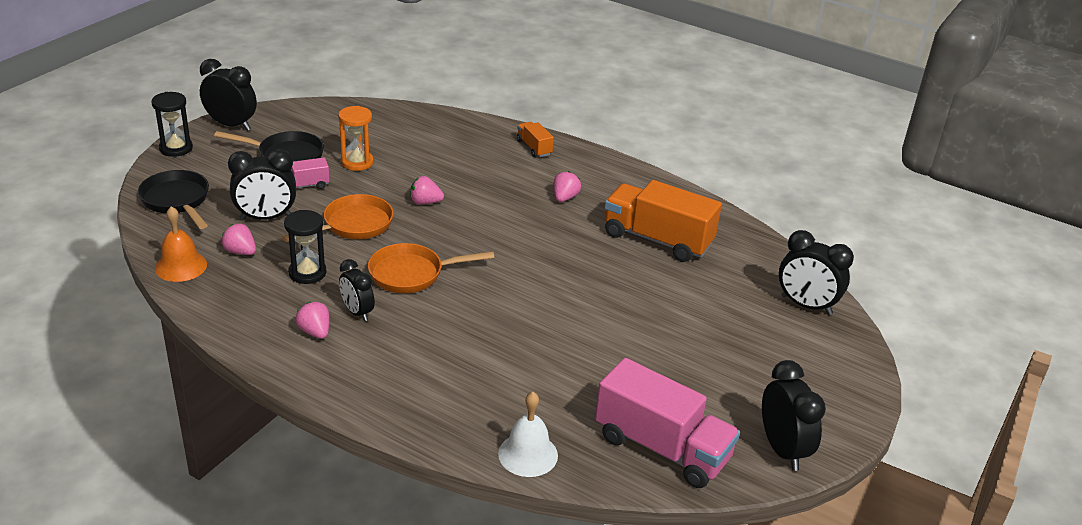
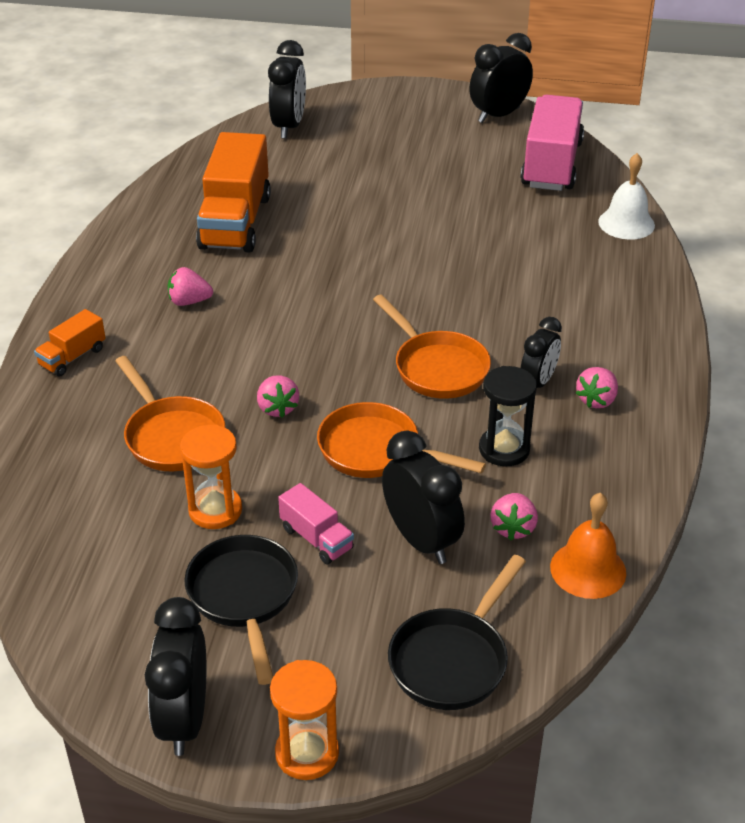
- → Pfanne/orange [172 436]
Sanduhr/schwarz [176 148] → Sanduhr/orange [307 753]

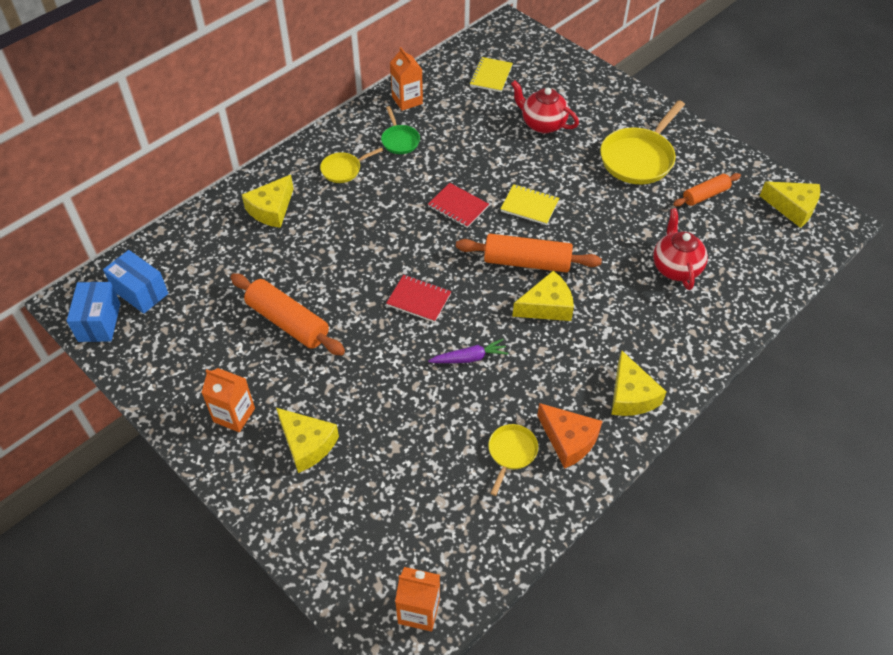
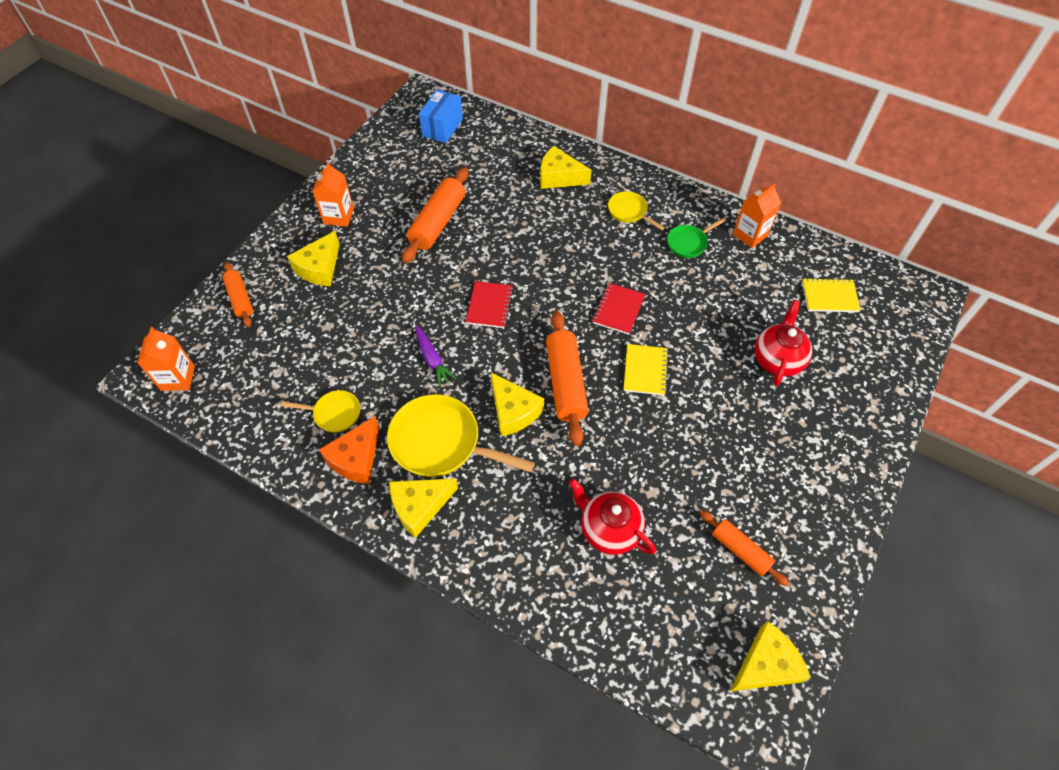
Schachtel/blau [99 322] → -
- → Nudelholz/orange [240 299]
Pfanne/gelb [638 158] → Pfanne/gelb [441 442], move
Teekanne/rot [675 267] → Teekanne/rot [609 529], 120 degrees counterclockwise
Käse/gelb [792 207] → Käse/gelb [765 665], 135 degrees counterclockwise

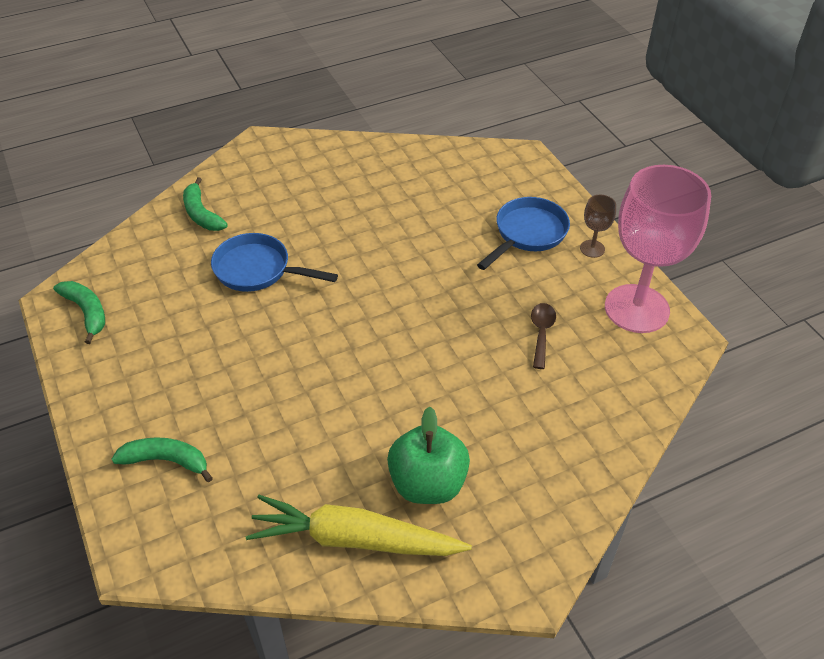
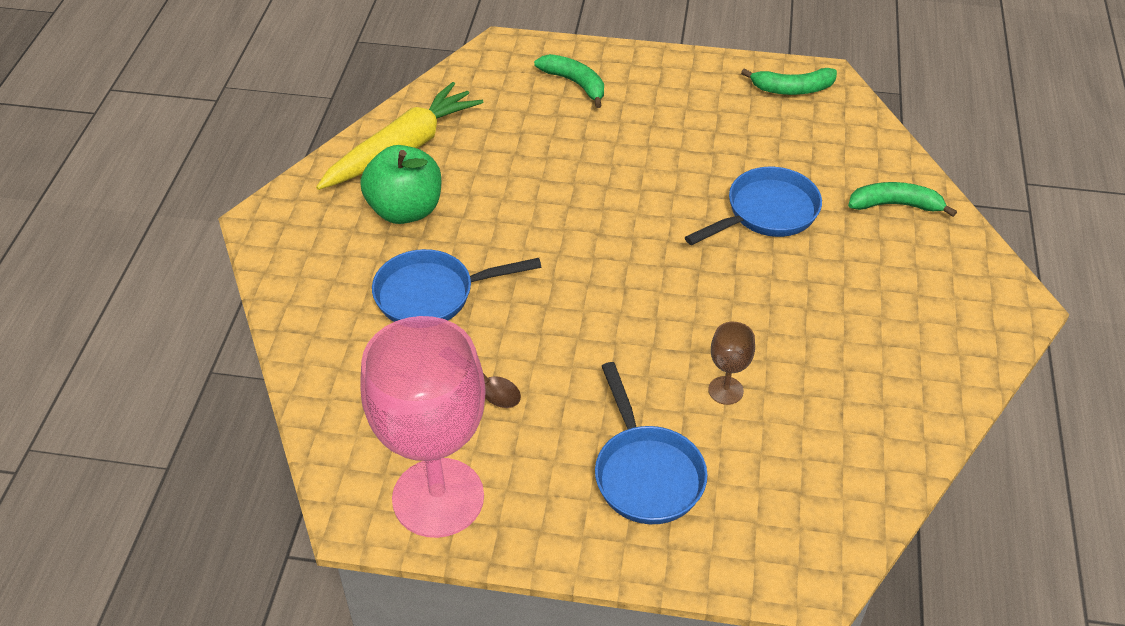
- → Pfanne/blau [432 294]
Kelch/braun [592 249] → Kelch/braun [725 390], move
Banane/grün [166 461] → Banane/grün [575 83], 90 degrees counterclockwise

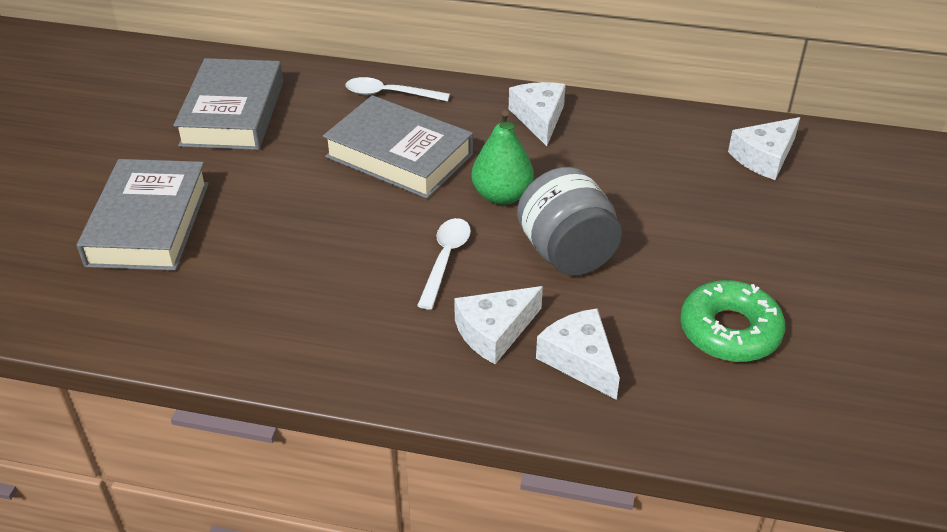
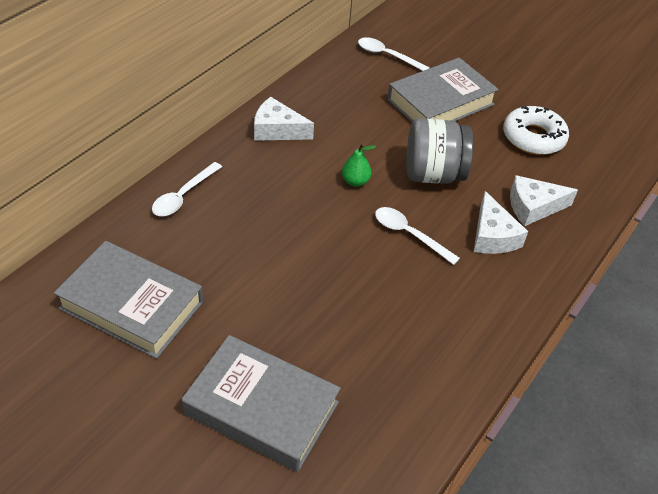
Buch/grau [399 156] → Buch/grau [440 102], move
Käse/weiß [764 157] → Löffel/weiß [387 56]
Donut/grün [729 331] → Donut/weiß [533 137]
Birne/grün [502 196] → Birne/grün [355 181], x0.61

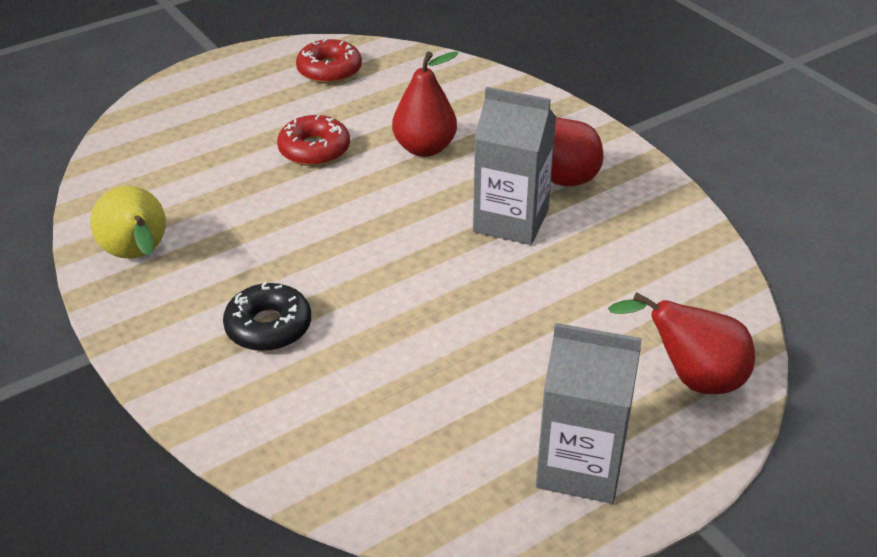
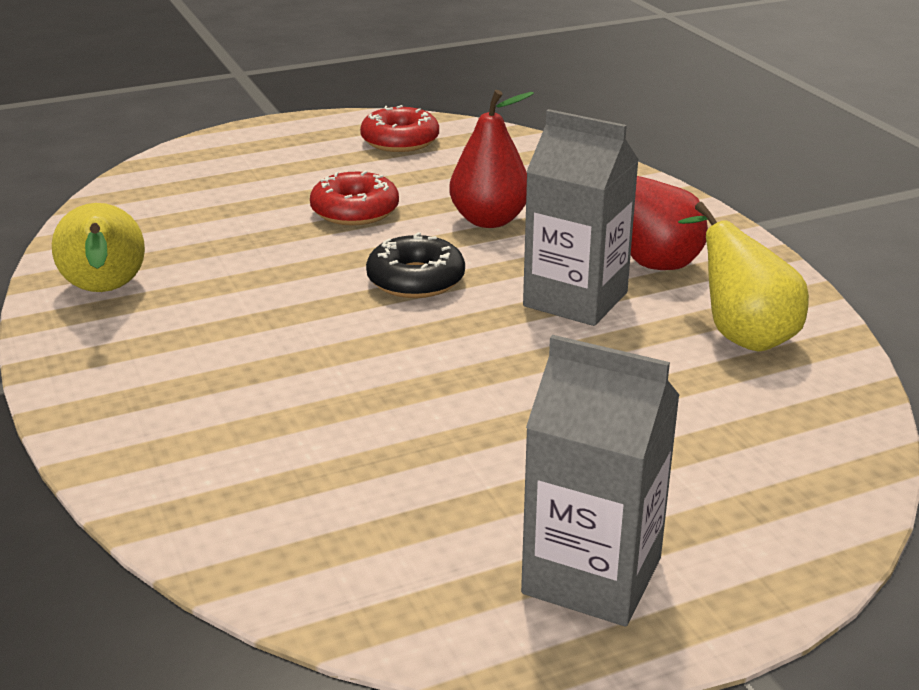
Birne/rot [692 378] → -
- → Birne/gelb [742 335]
Donut/schwarz [268 327] → Donut/schwarz [416 280], move

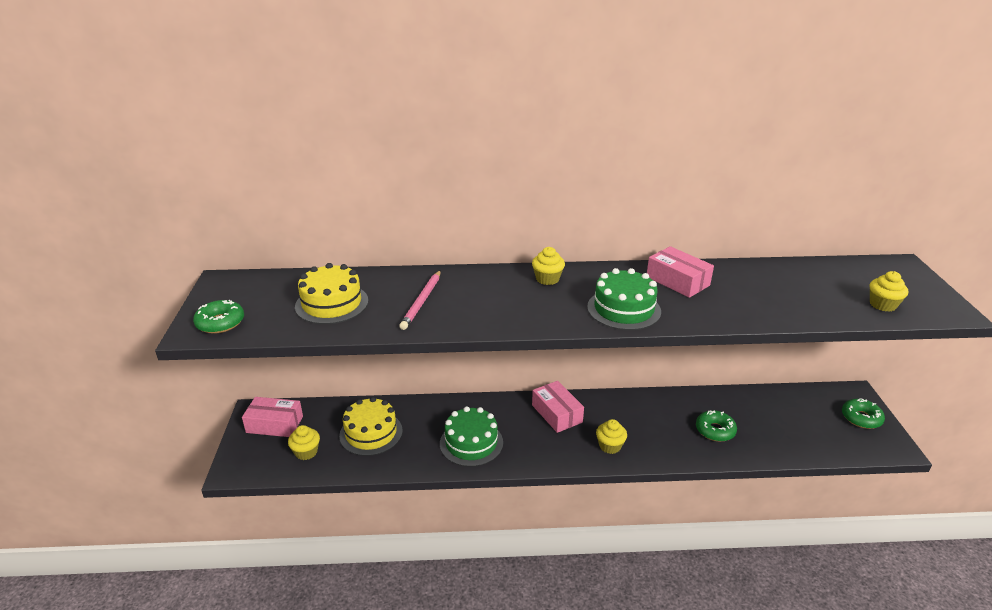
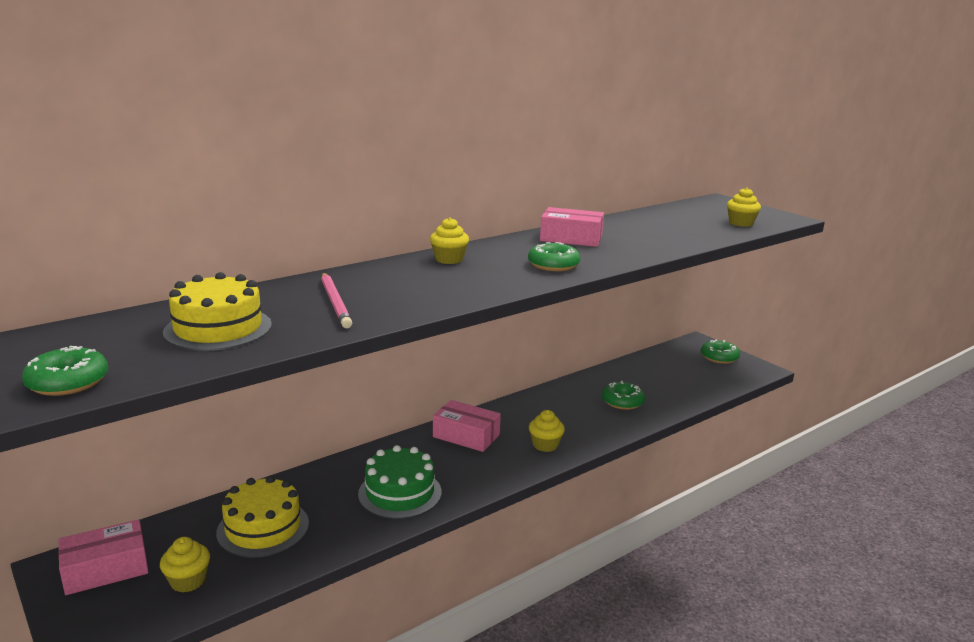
Kuchen/grün [624 309] → Donut/grün [553 265]

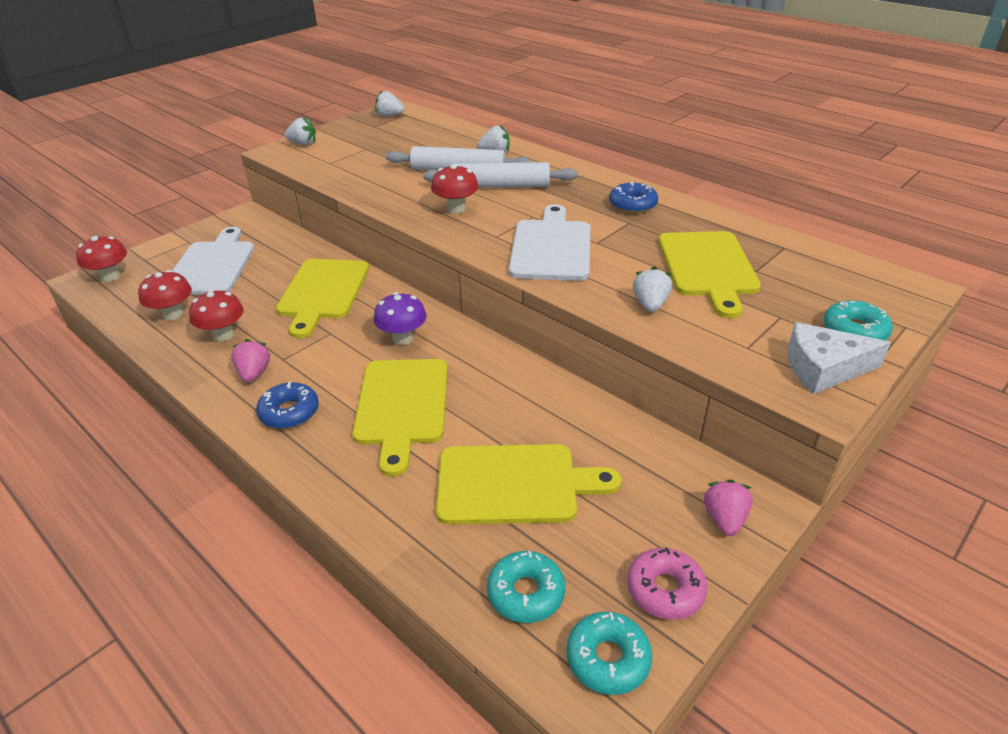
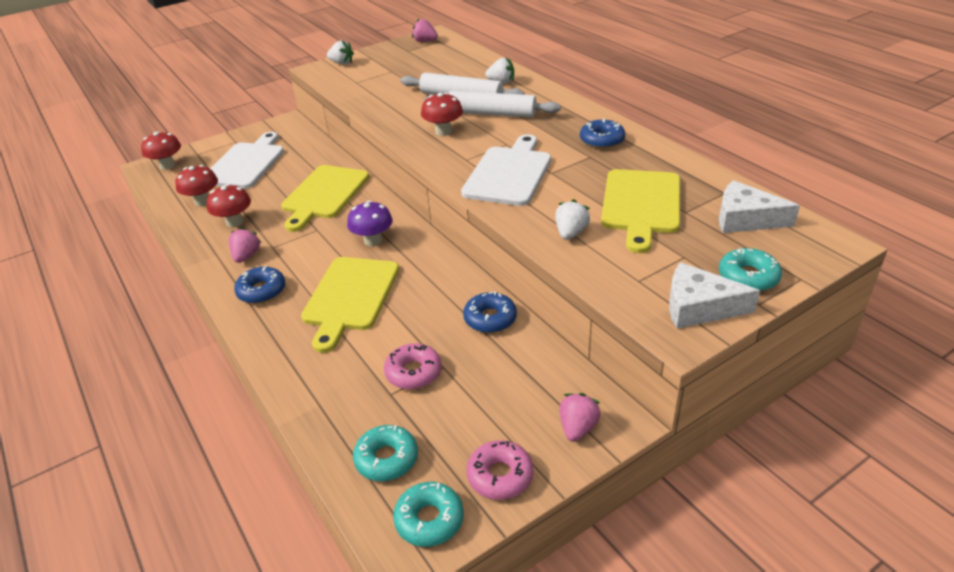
- → Donut/blau [490 319]
- → Käse/weiß [745 219]
Schneidebrett/gelb [514 484] → Donut/rosa [413 372]
Erdbeere/weiß [389 116] → Erdbeere/rosa [425 41]

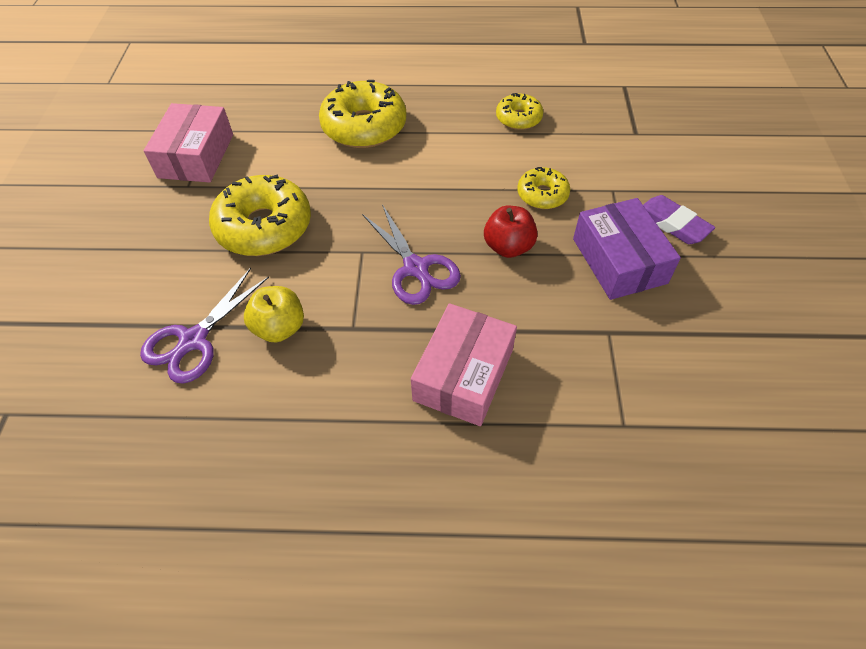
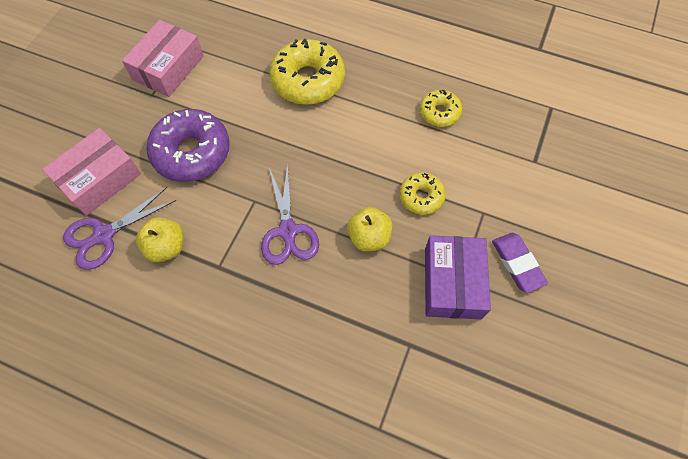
Schachtel/rosa [463 374] → Schachtel/rosa [99 179], move
Donut/gelb [264 227] → Donut/lila [192 152]
Apfel/rot [508 247] → Apfel/gelb [369 237]

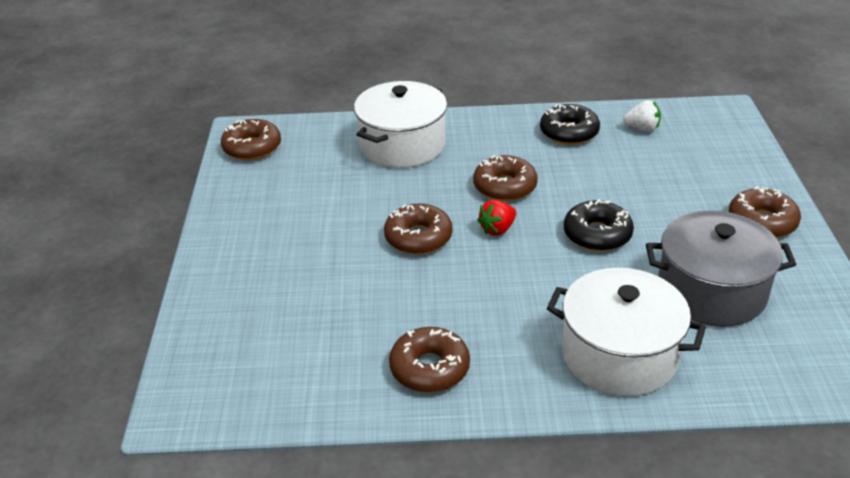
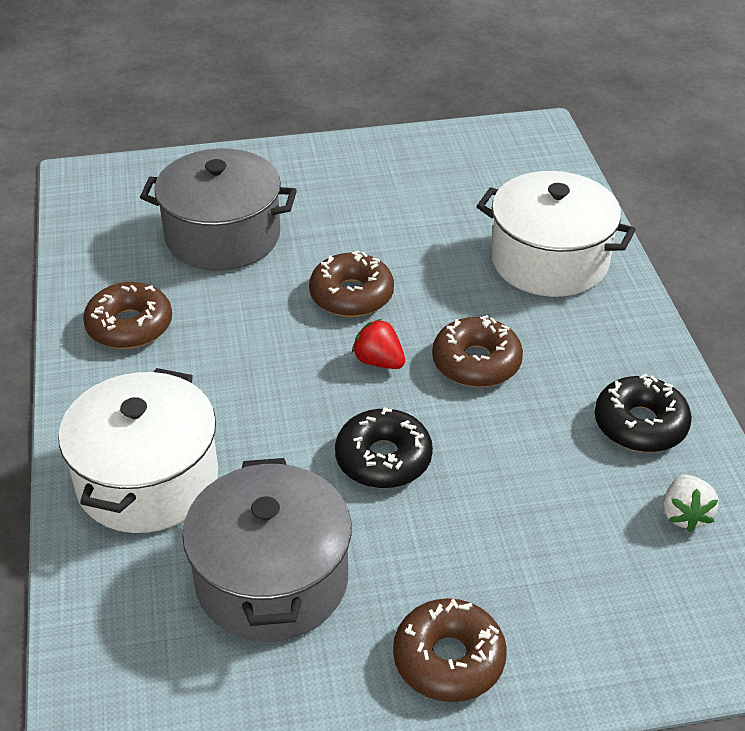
Donut/braun [252 147] → -
- → Kochtopf/grau [223 236]

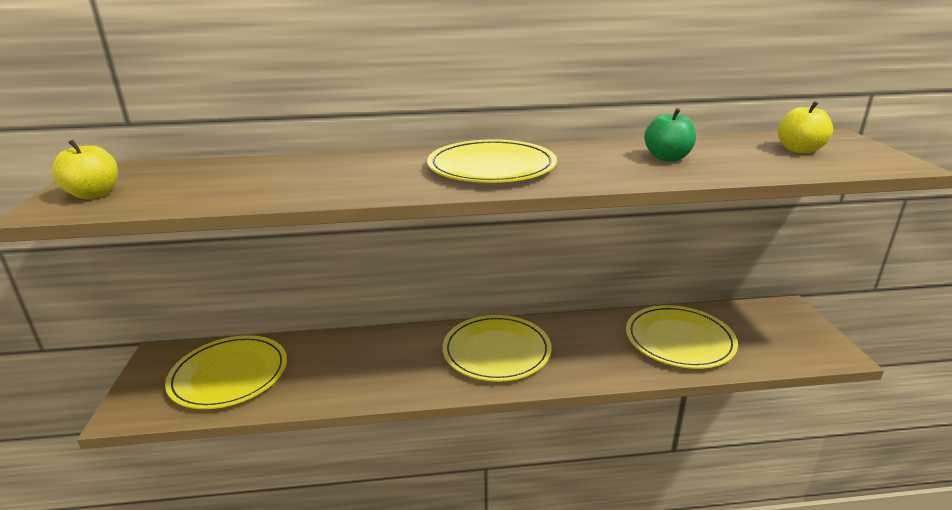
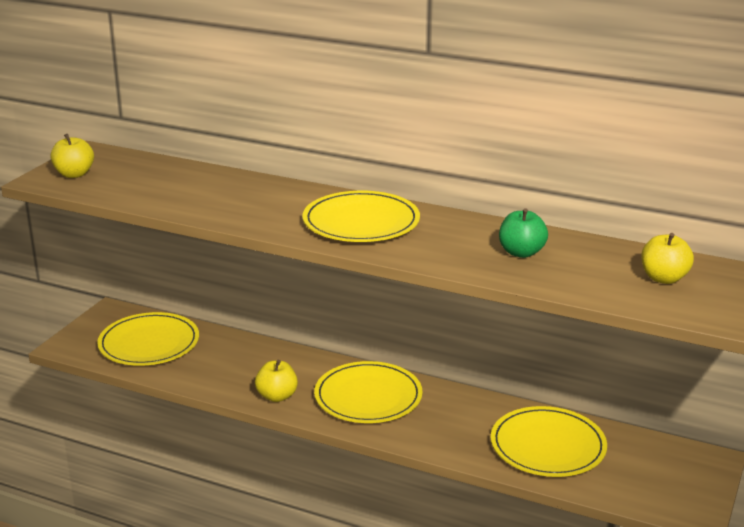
- → Apfel/gelb [277 396]

